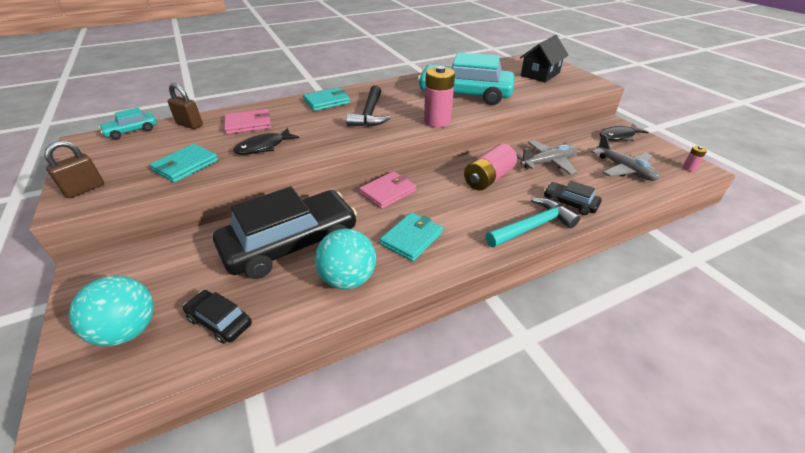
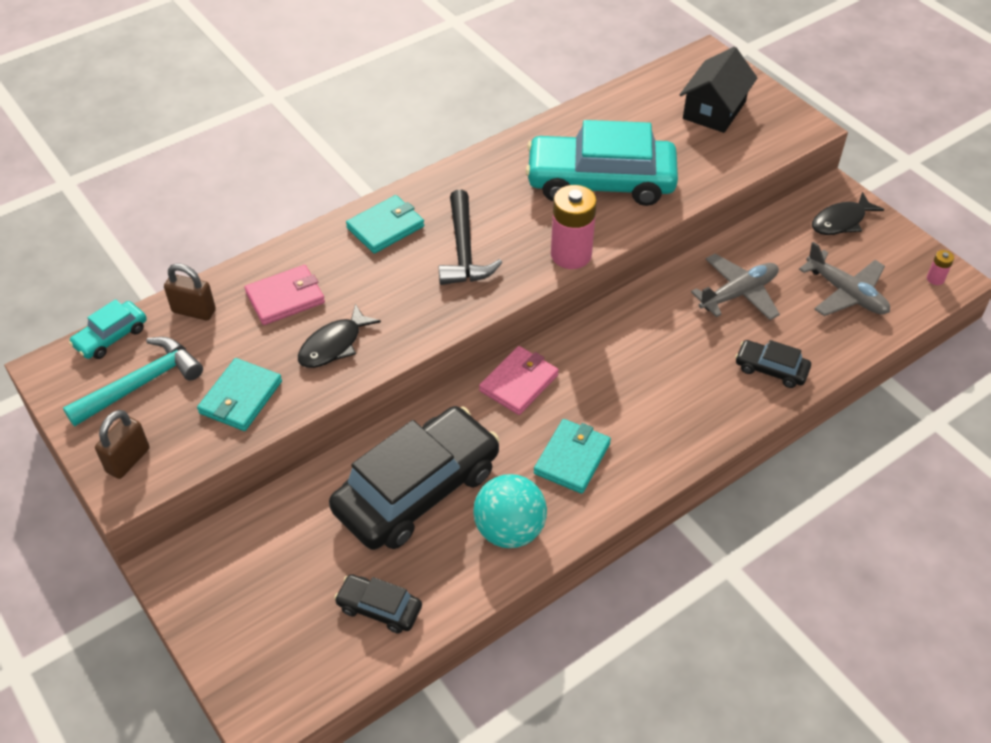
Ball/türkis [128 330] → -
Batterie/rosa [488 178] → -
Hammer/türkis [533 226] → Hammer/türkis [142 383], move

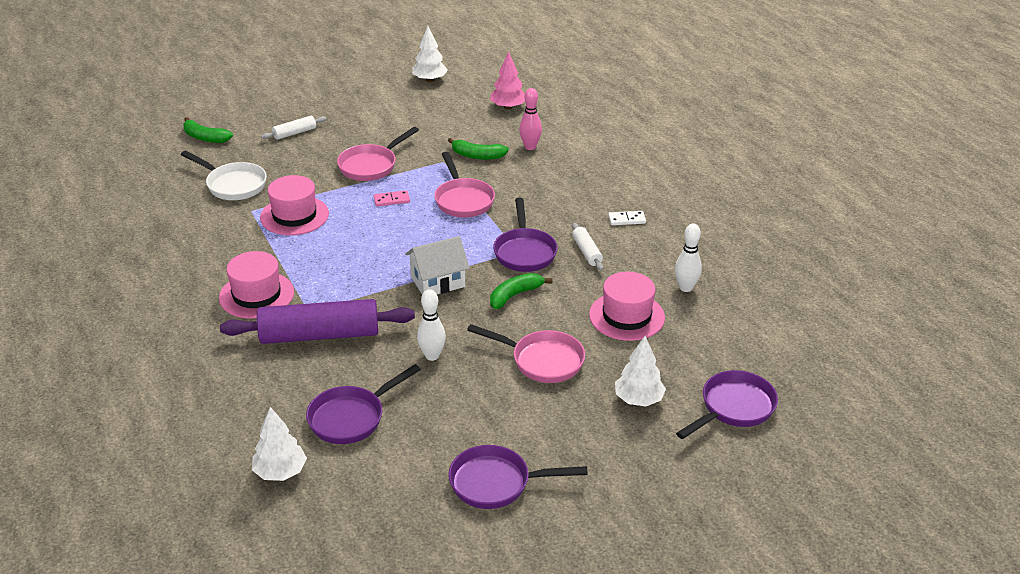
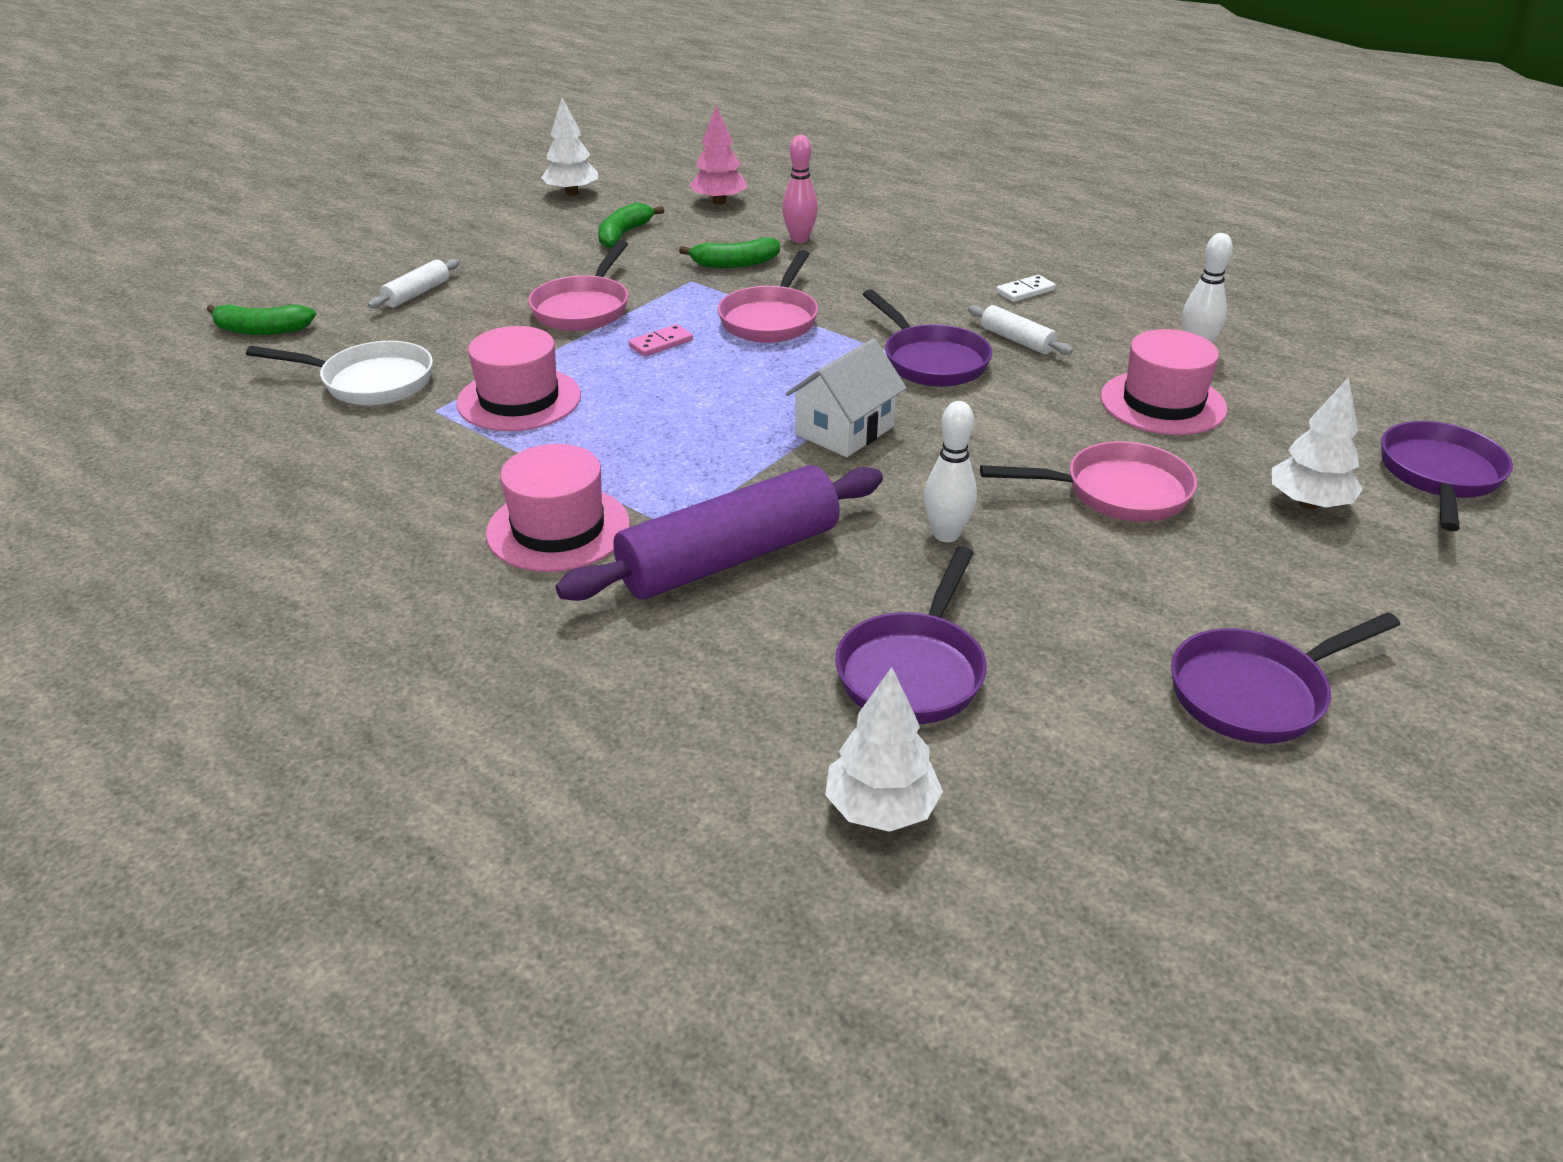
Banane/grün [515 295] → Banane/grün [624 234], move
Pfanne/rosa [463 200] → Pfanne/rosa [771 319], 60 degrees clockwise

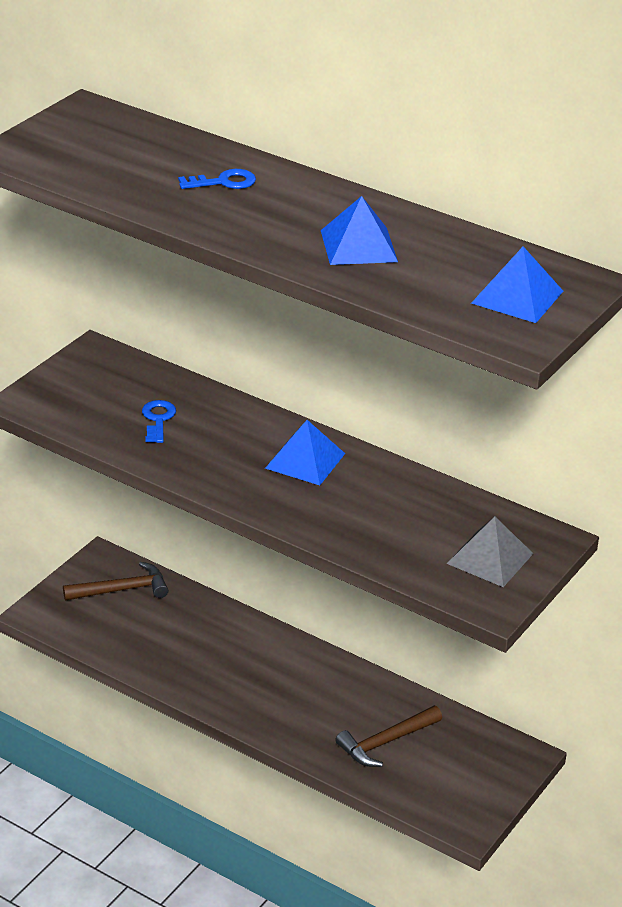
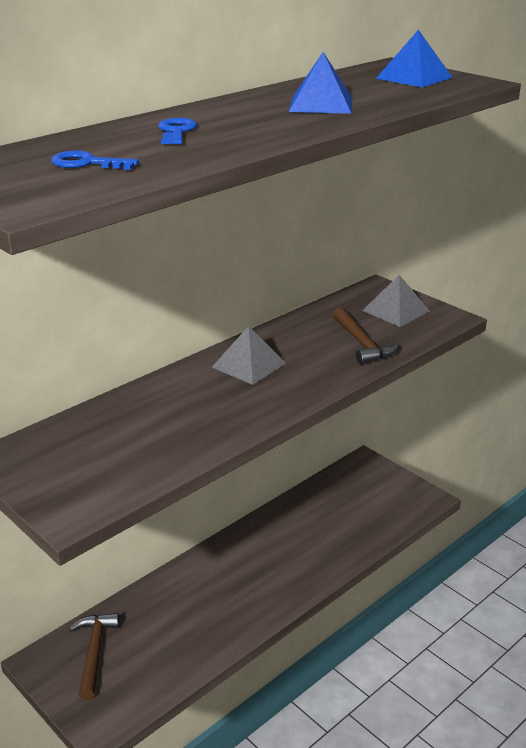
Schlüssel/blau [158 419] → Schlüssel/blau [87 163], move
Hammer/braun [386 742] → Hammer/braun [362 344], move
Pyramide/blau [305 460] → Pyramide/grau [249 365]

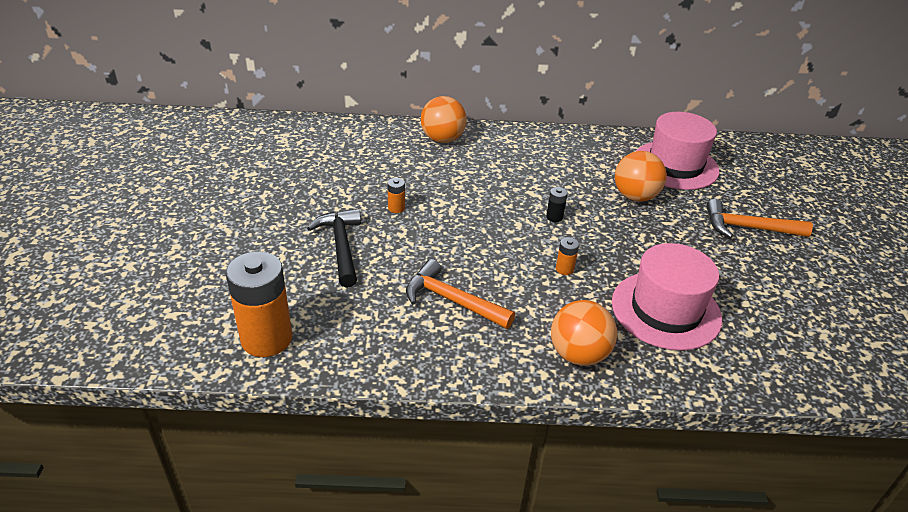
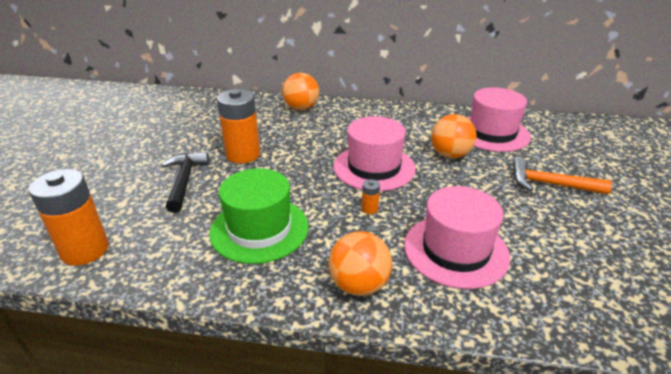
Hammer/orange [452 301] → Hut/grün [259 229]
Batterie/schwarz [554 217] → Hut/rosa [374 167]
Batterie/orange [396 208] → Batterie/orange [243 154], x2.41

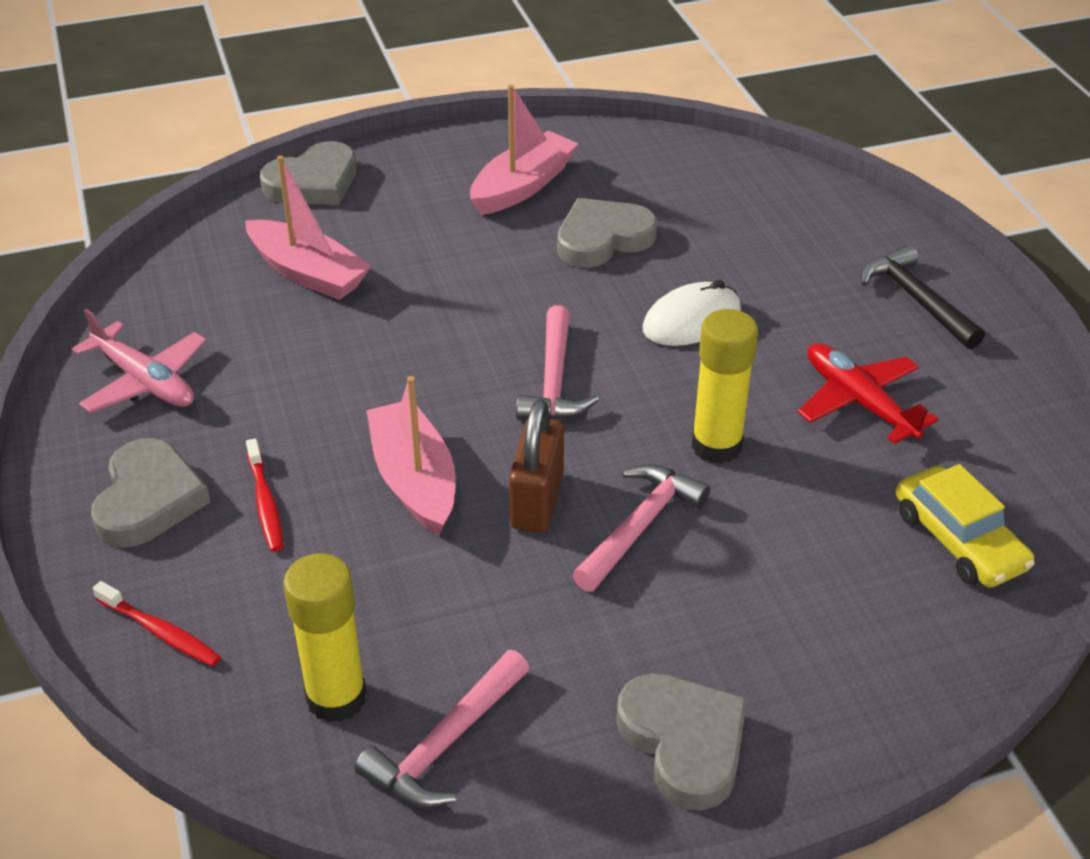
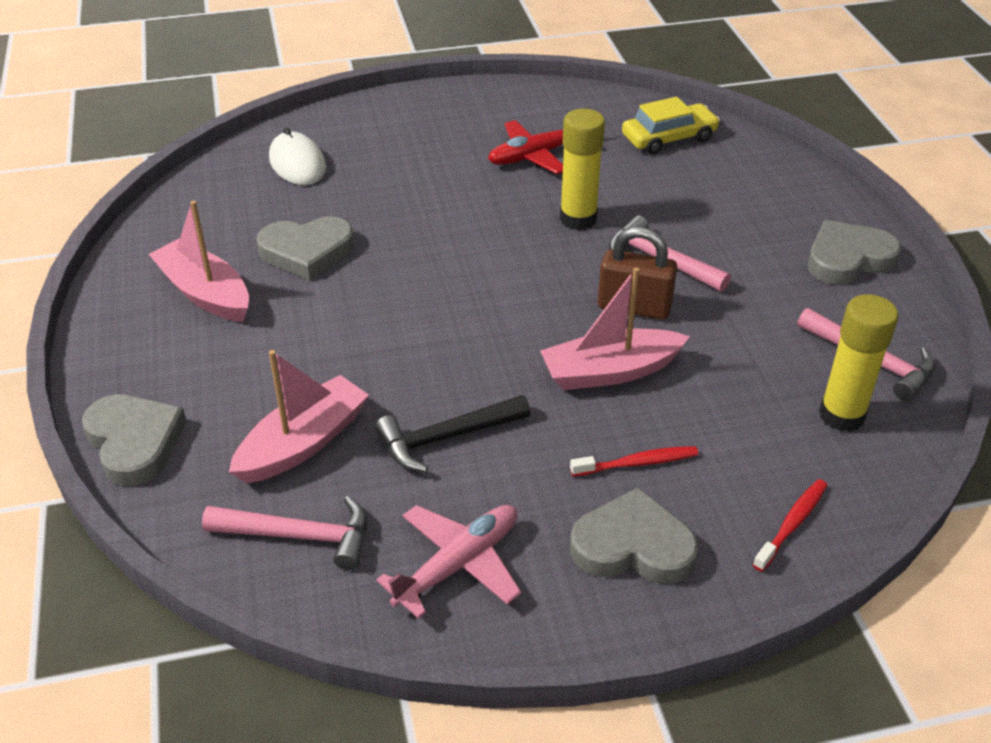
Hammer/rosa [554 381] → Hammer/rosa [300 536], move
Computermaus/weiß [691 320] → Computermaus/weiß [297 163], move
Hammer/schwarz [916 299] → Hammer/schwarz [445 438], move
Herz/grau [603 239] → Herz/grau [307 251], 75 degrees counterclockwise

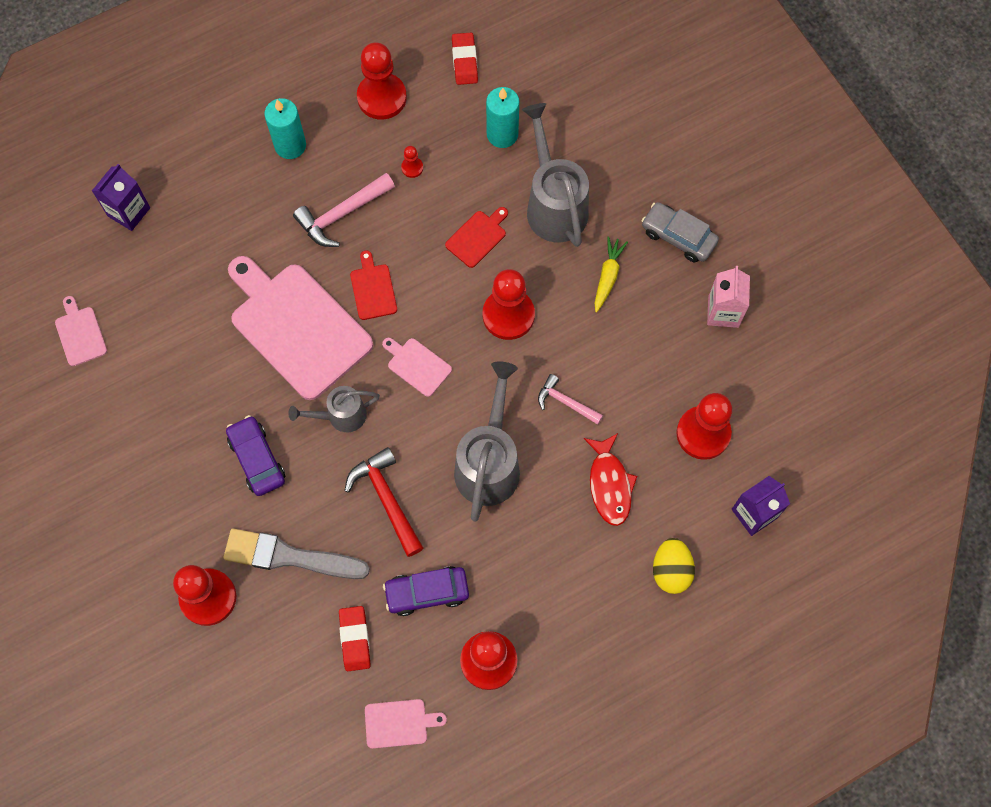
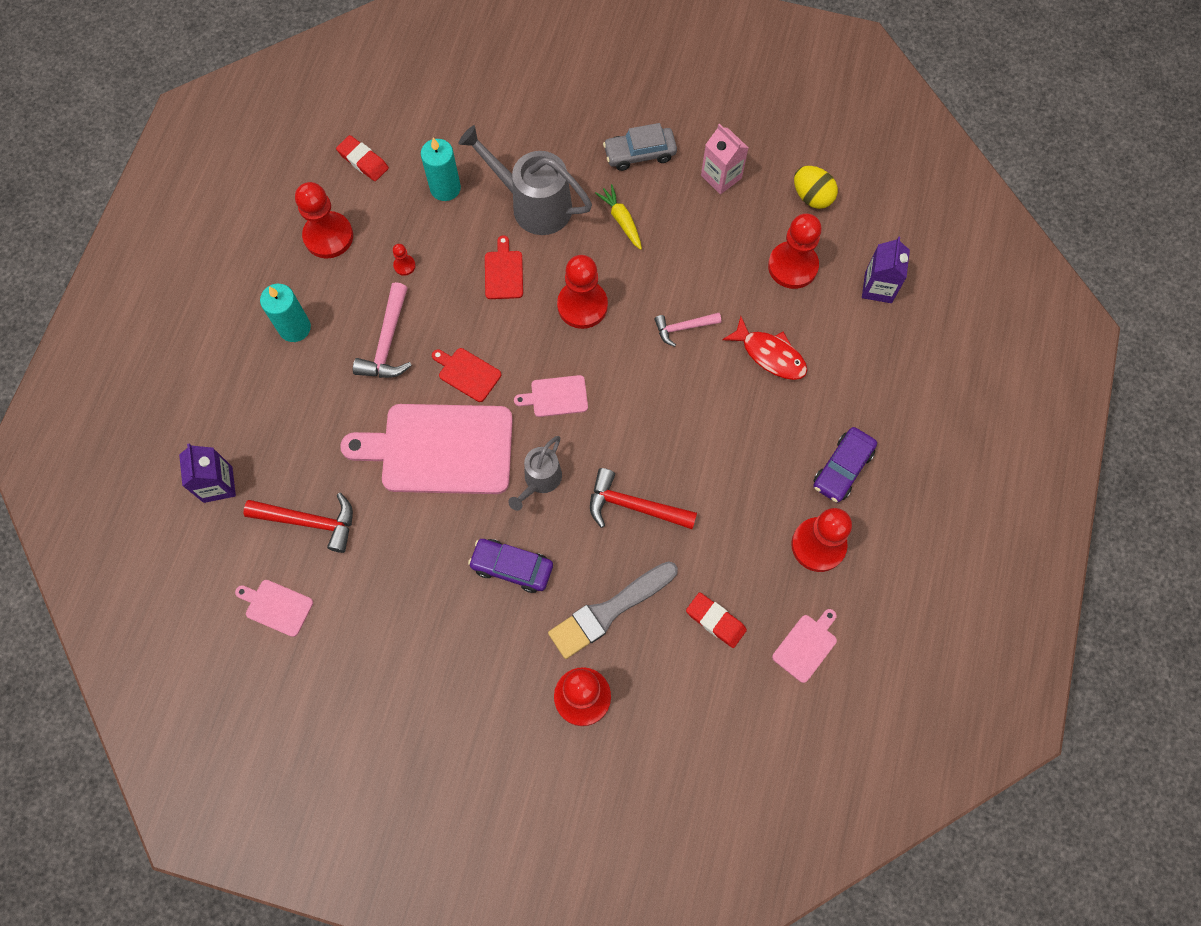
Gießkanne/grau [489 462] → -
- → Hammer/rot [309 521]
Auto/lila [427 592] → Auto/lila [842 468], move
Ei/gelb [671 570] → Ei/gelb [812 197], move

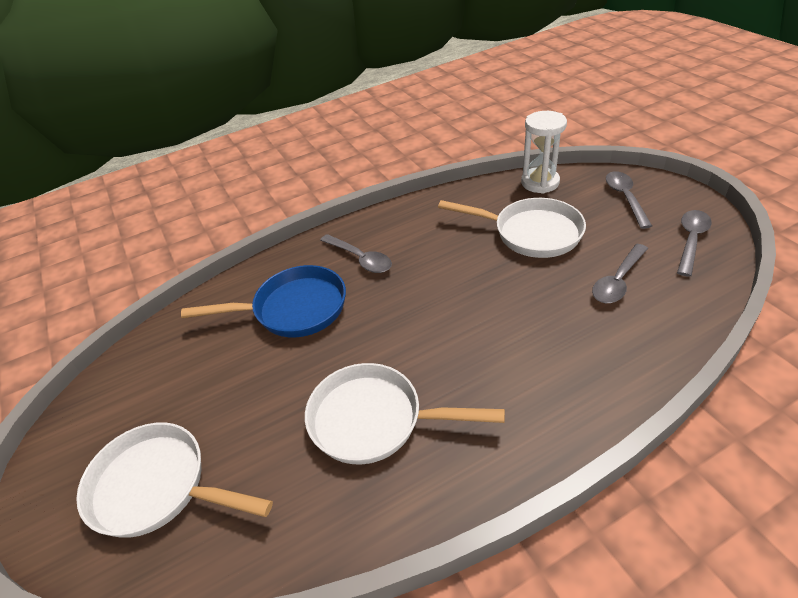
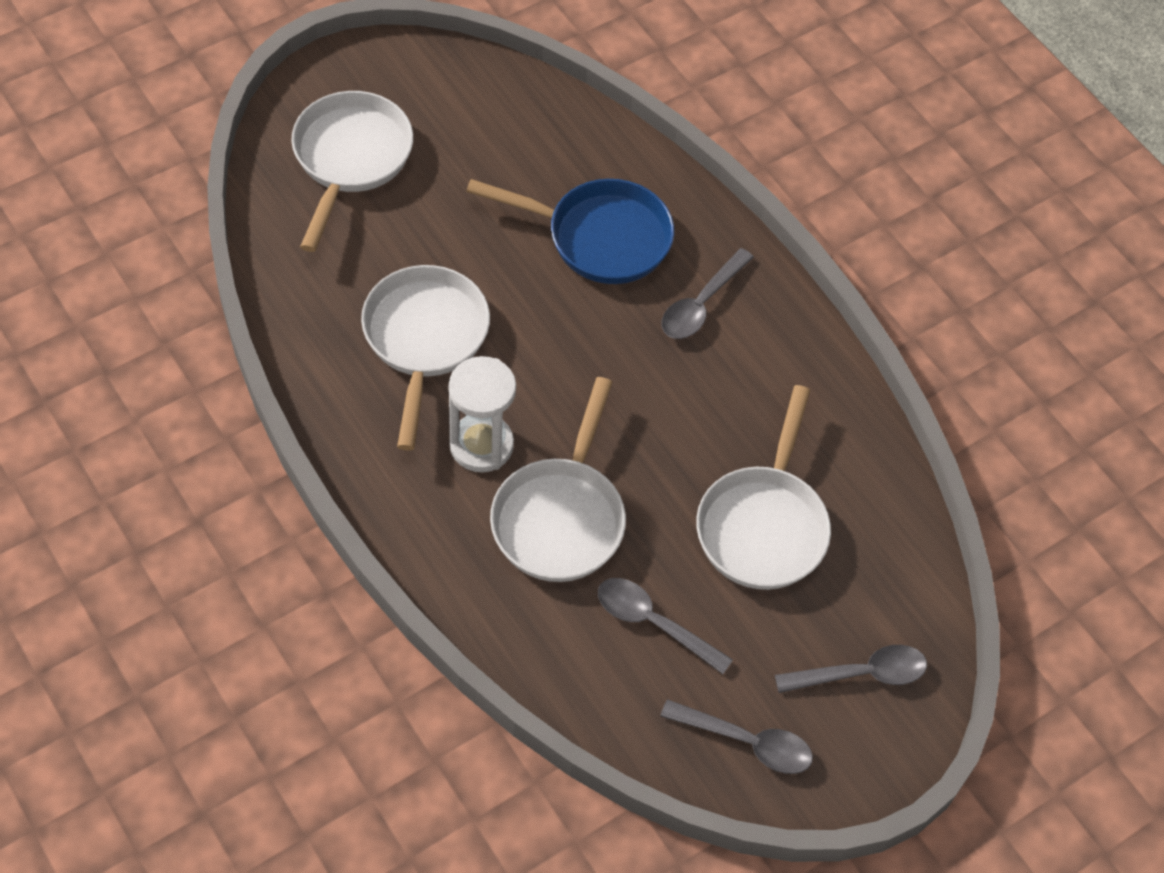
- → Pfanne/weiß [561 517]
Sanduhr/weiß [540 182] → Sanduhr/weiß [481 445], move
Pfanne/blau [293 309] → Pfanne/blau [599 237], 60 degrees counterclockwise

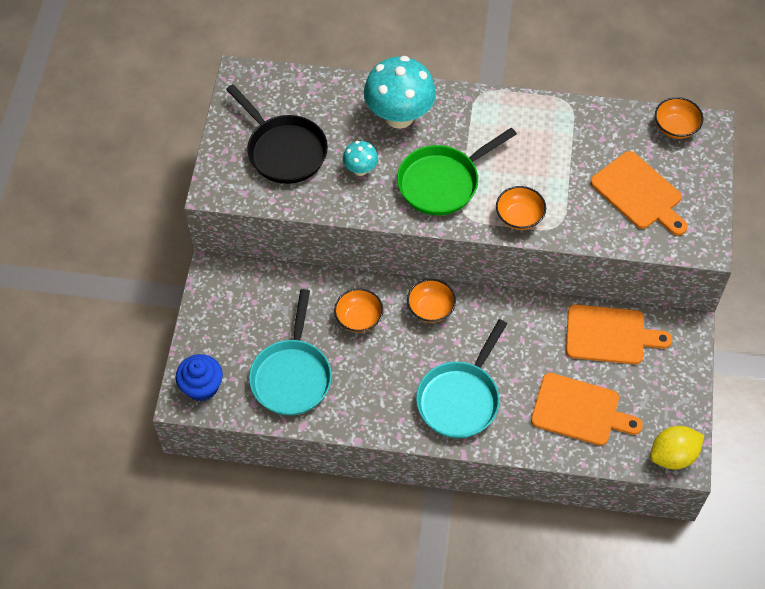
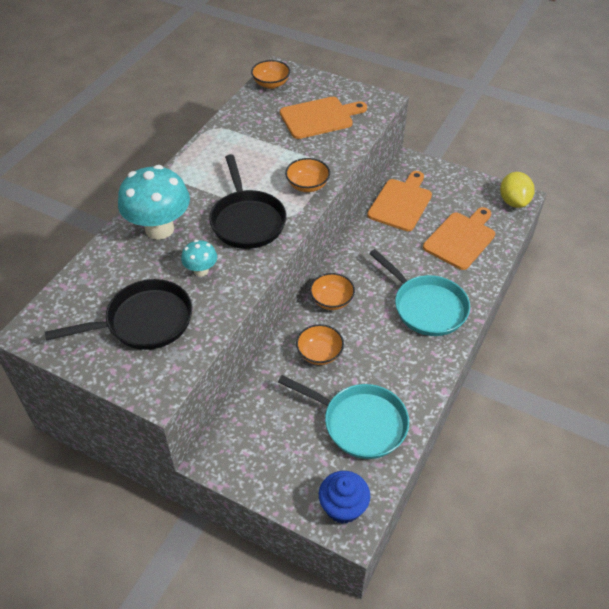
Pfanne/grün [442 182] → Pfanne/schwarz [247 221]

